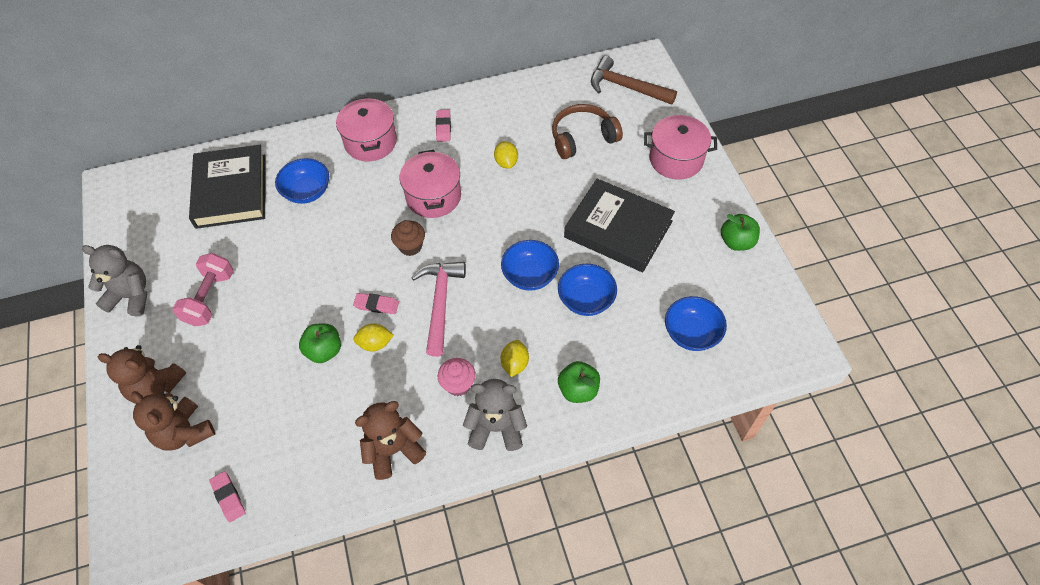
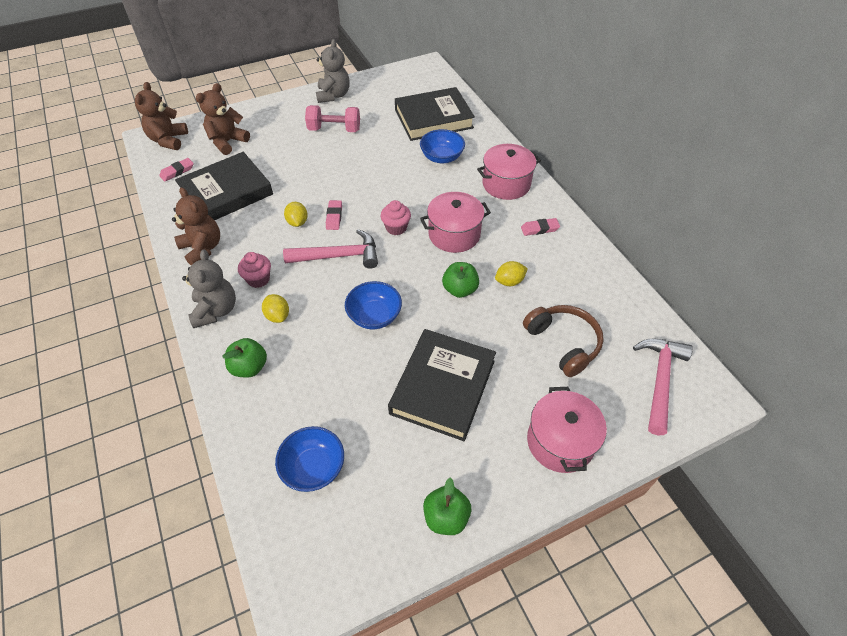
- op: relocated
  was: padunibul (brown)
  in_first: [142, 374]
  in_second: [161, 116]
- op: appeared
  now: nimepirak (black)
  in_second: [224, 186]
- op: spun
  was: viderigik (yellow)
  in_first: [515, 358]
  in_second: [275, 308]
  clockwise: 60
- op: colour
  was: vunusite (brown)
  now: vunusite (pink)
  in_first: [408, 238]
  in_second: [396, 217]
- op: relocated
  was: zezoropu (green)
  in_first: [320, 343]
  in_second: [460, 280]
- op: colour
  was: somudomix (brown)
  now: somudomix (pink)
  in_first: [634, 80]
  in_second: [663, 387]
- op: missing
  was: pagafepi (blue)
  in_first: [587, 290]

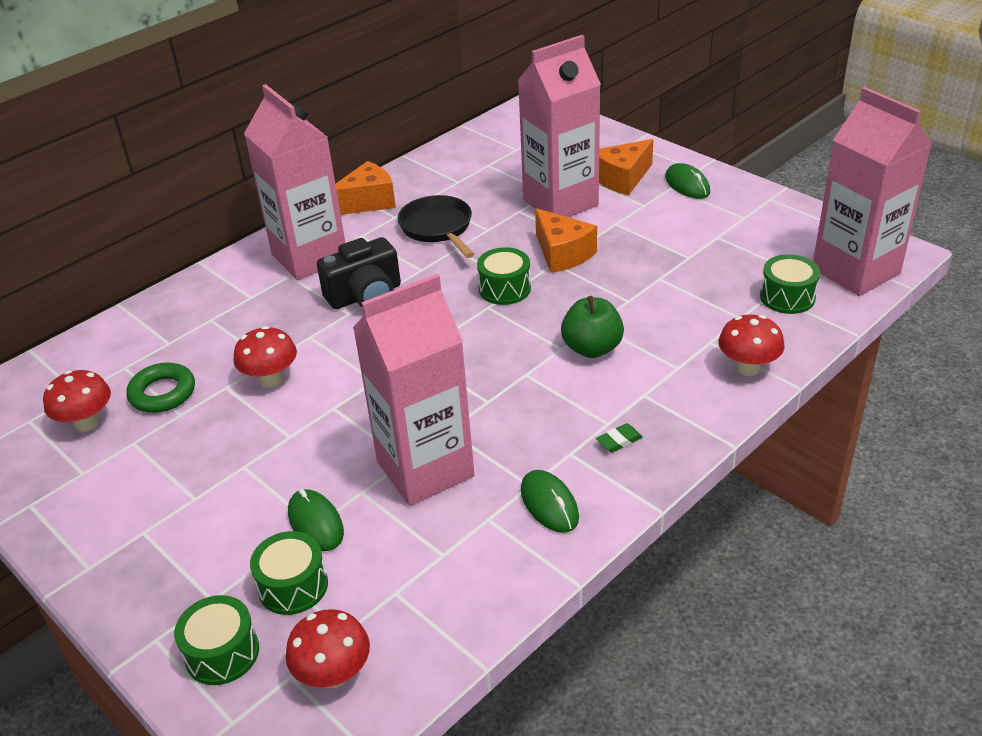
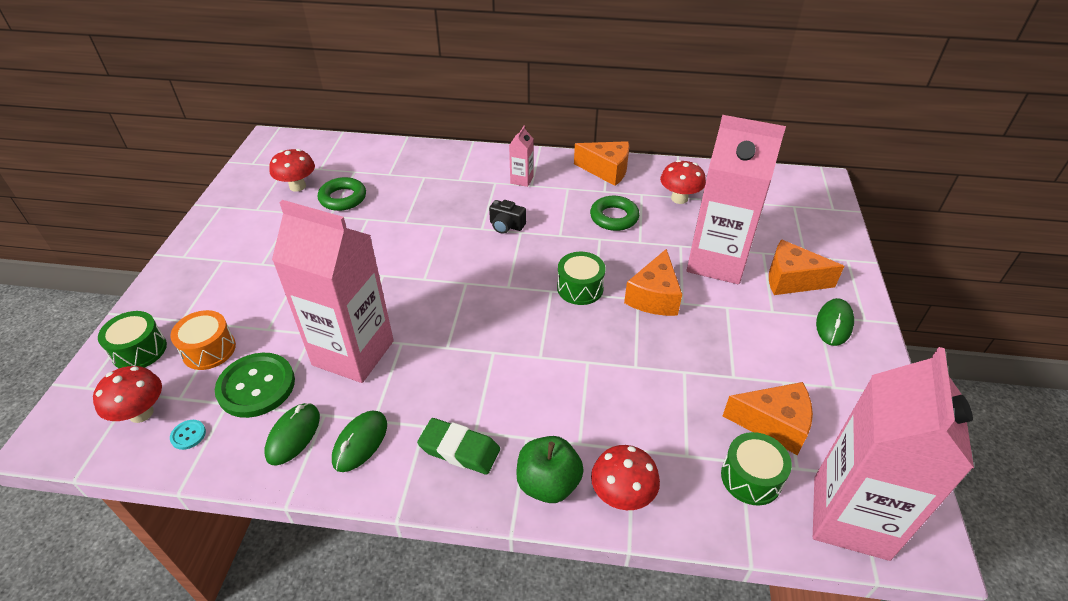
- op: colour
  was: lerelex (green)
  now: lerelex (orange)
  in_first: [289, 573]
  in_second: [203, 340]
- op: appeared
  now: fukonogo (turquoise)
  in_second: [188, 435]
- op: appeared
  now: fukonogo (green)
  in_second: [255, 385]
- op: relocated
  was: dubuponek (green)
  in_first: [316, 520]
  in_second: [292, 434]
- op: size
  was: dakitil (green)
  in_first: [619, 437]
  in_second: [458, 446]
  ratio: 1.83
- op: size
  was: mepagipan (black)
  in_first: [359, 273]
  in_second: [507, 217]
  ratio: 0.57
- op: size
  was: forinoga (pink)
  in_first: [294, 182]
  in_second: [521, 156]
  ratio: 0.41
- op: relocated
  was: zezoropu (green)
  in_first: [592, 327]
  in_second: [550, 469]
- op: exchanged
  was: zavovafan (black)
  now: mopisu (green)
  in_first: [435, 226]
  in_second: [614, 213]
- op: relocated
  was: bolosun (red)
  in_first: [265, 356]
  in_second: [683, 182]
- op: appeared
  now: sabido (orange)
  in_second: [768, 418]

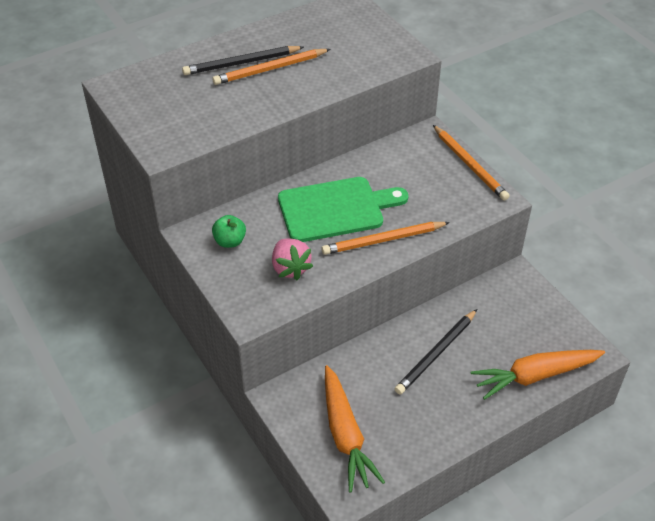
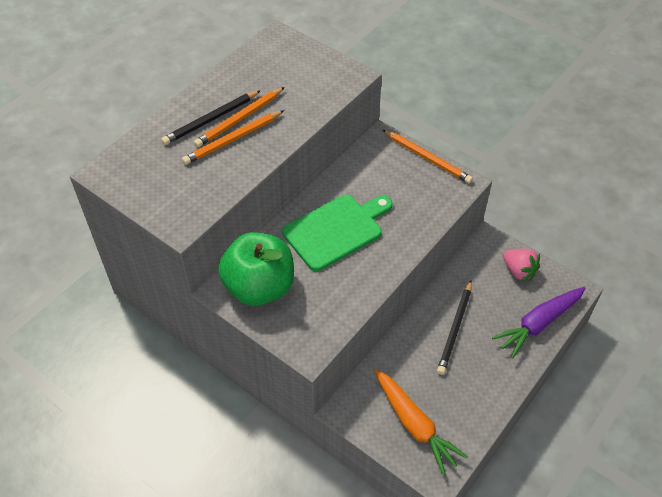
- op: relocated
  was: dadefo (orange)
  in_first: [386, 238]
  in_second: [233, 137]
- op: size
  was: zezoropu (green)
  in_first: [229, 231]
  in_second: [256, 269]
  ratio: 2.39
- op: colour
  was: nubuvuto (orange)
  now: nubuvuto (purple)
  in_first: [538, 375]
  in_second: [539, 322]
- op: relocated
  was: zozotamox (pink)
  in_first: [292, 259]
  in_second: [521, 265]

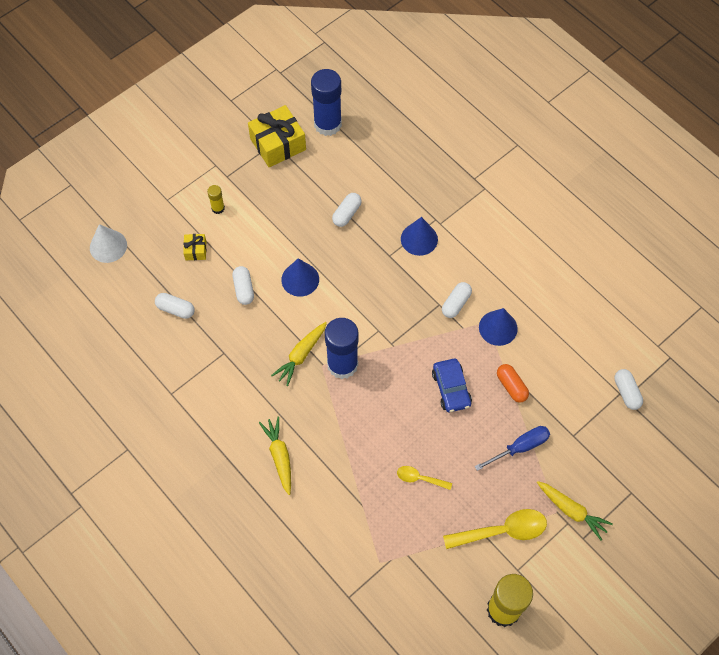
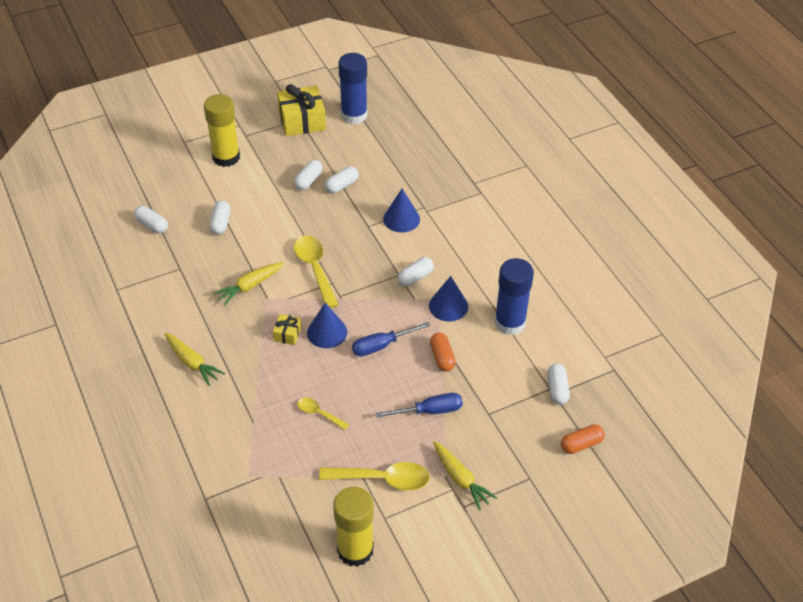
- op: spun
  was: nubuvuto (yellow)
  in_first: [275, 455]
  in_second: [195, 359]
  clockwise: 135
- op: size
  was: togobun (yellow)
  in_first: [216, 199]
  in_second: [222, 130]
  ratio: 2.19
- op: relocated
  was: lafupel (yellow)
  in_first: [194, 247]
  in_second: [287, 329]
- op: appeared
  now: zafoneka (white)
  in_second: [308, 175]
- op: appeared
  now: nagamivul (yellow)
  in_second: [316, 271]
- op: relocated
  was: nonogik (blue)
  in_first: [300, 277]
  in_second: [327, 325]
- op: exchanged
  was: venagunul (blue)
  now: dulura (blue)
  in_first: [452, 385]
  in_second: [391, 339]
- op: relocated
  was: togobun (blue)
  in_first: [342, 348]
  in_second: [514, 296]
- op: appeared
  now: zafoneka (orange)
  in_second: [583, 439]
- op: missing
  was: nonogik (white)
  in_first: [108, 243]

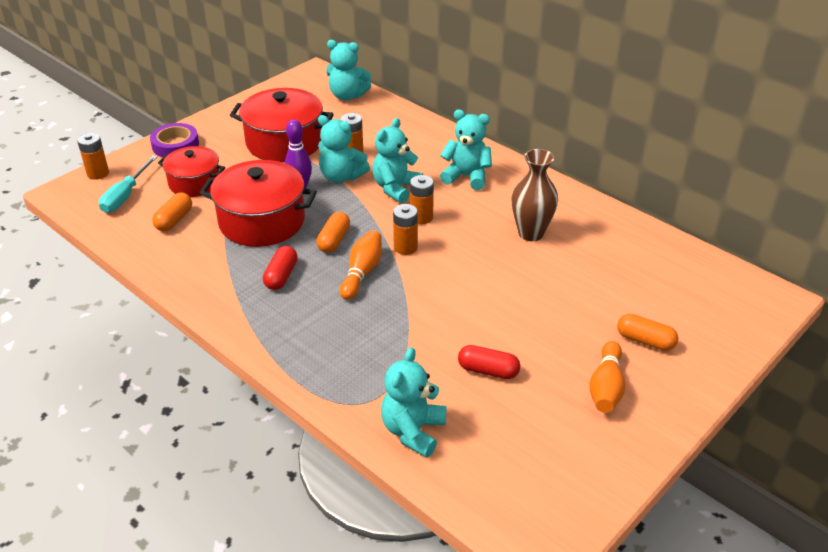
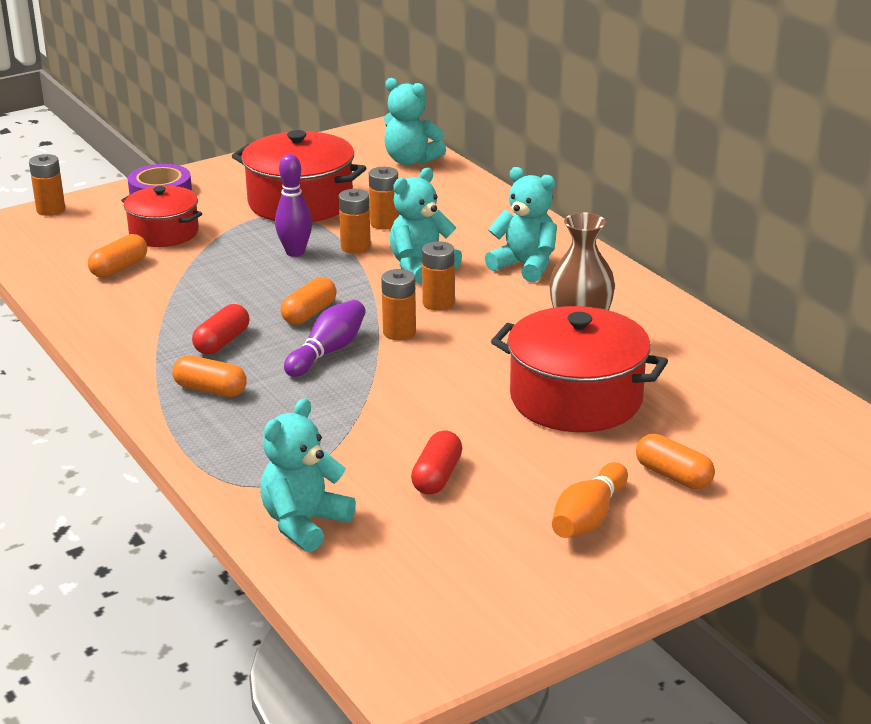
- op: appeared
  now: zafoneka (orange)
  in_second: [209, 376]
- op: colour
  was: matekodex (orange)
  now: matekodex (purple)
  in_first: [361, 265]
  in_second: [325, 338]
- op: exchanged
  was: padunibul (turquoise)
  now: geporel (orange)
  in_first: [344, 149]
  in_second: [354, 221]
- op: spun
  was: zafoneka (red)
  in_first: [489, 362]
  in_second: [436, 463]
  clockwise: 75
- op: relocated
  was: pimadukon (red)
  in_first: [258, 203]
  in_second: [579, 369]
- op: missing
  was: dulura (turquoise)
  in_first: [128, 184]

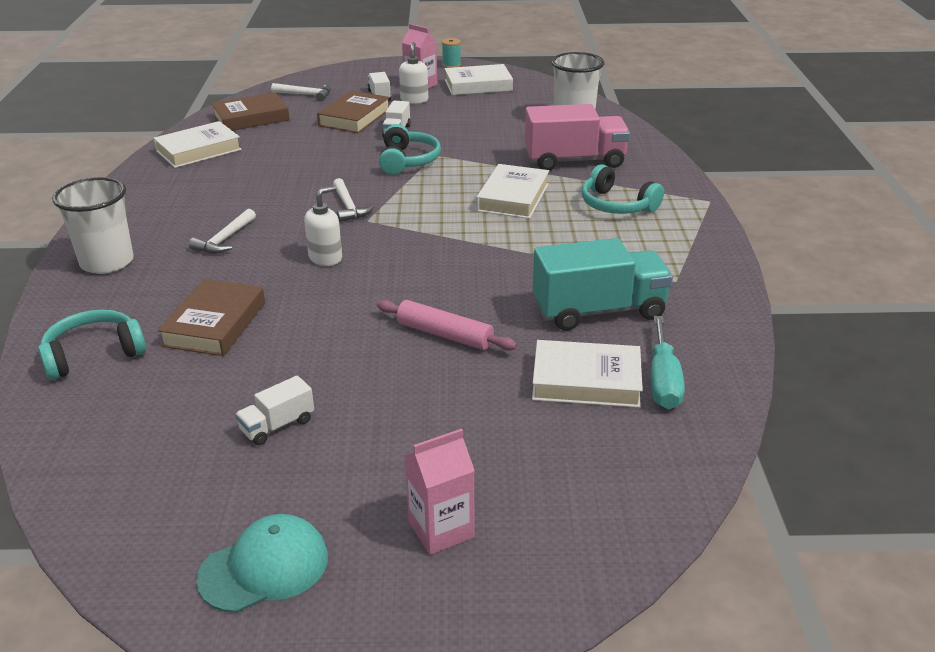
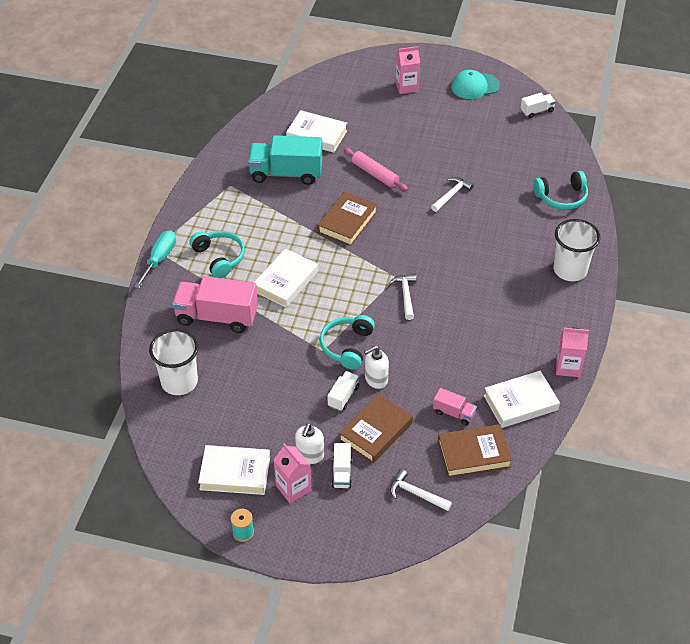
- op: relocated
  was: dulura (turquoise)
  in_first: [668, 362]
  in_second: [155, 259]
- op: relocated
  was: nimepirak (brown)
  in_first: [211, 317]
  in_second: [347, 219]
- op: relocated
  was: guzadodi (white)
  in_first: [323, 226]
  in_second: [376, 367]
- op: relocated
  was: somudomix (white)
  in_first: [222, 231]
  in_second: [452, 194]
- op: appeared
  now: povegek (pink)
  in_second: [455, 406]
- op: relocated
  was: povegek (white)
  in_first: [274, 410]
  in_second: [538, 105]
- op: appeared
  now: forinoga (pink)
  in_second: [572, 352]

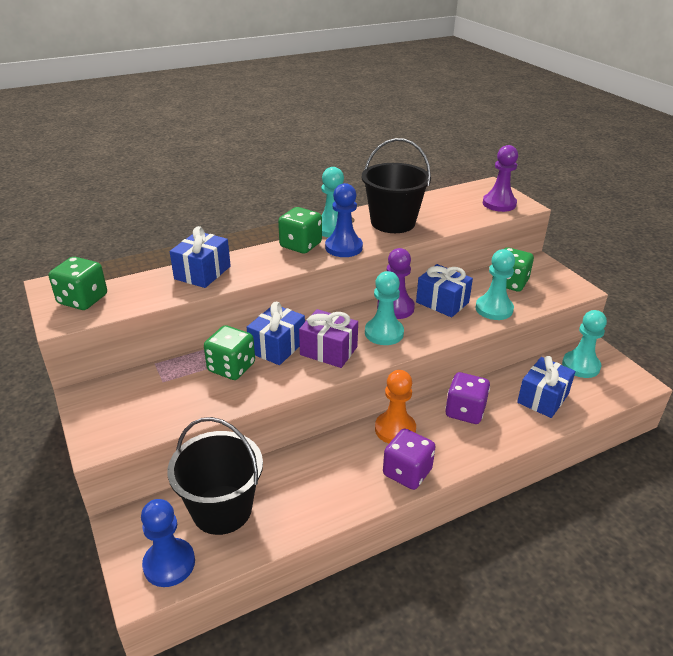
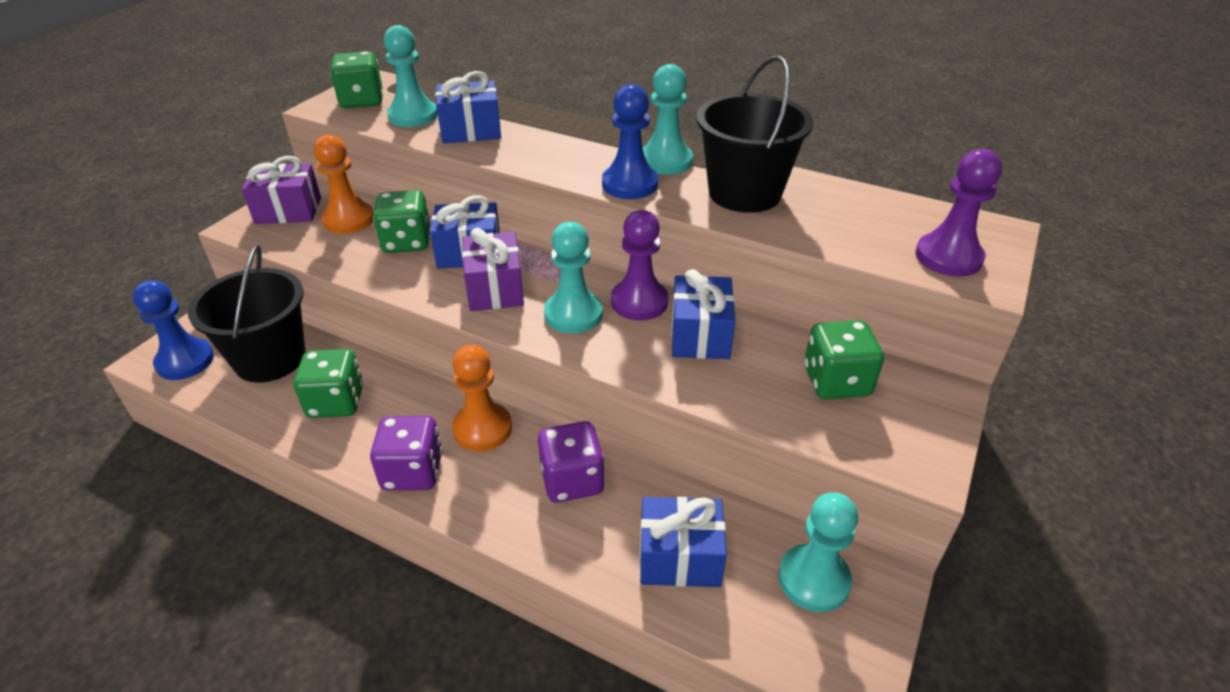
- op: appeared
  now: lafupel (purple)
  in_second: [281, 190]
- op: relocated
  was: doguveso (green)
  in_first: [300, 230]
  in_second: [328, 383]
- op: appeared
  now: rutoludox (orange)
  in_second: [344, 184]
- op: relocated
  was: rutoludox (turquoise)
  in_first: [495, 284]
  in_second: [411, 76]

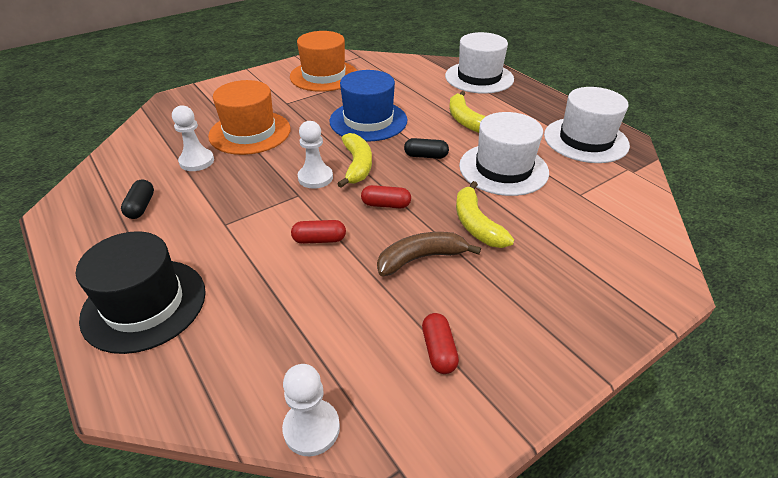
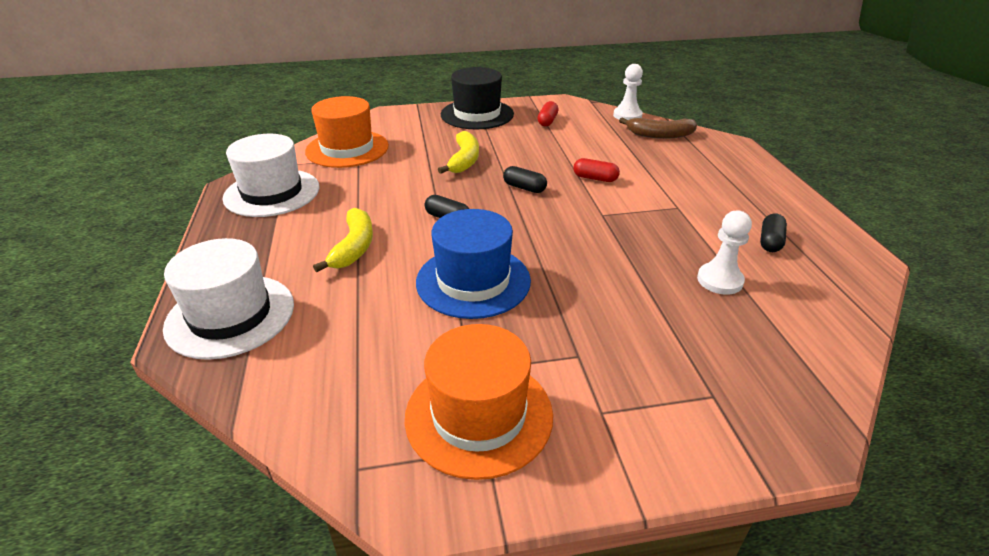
- op: relocated
  was: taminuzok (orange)
  in_first: [249, 117]
  in_second: [347, 132]
- op: relocated
  was: taminuzok (black)
  in_first: [141, 292]
  in_second: [477, 98]
- op: colour
  was: zafoneka (red)
  now: zafoneka (black)
  in_first: [386, 196]
  in_second: [525, 179]
- op: relocated
  was: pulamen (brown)
  in_first: [429, 254]
  in_second: [658, 128]
- op: missing
  was: rutoludox (white)
  in_first: [315, 155]
- op: missing
  was: pulamen (yellow)
  in_first: [354, 160]
- op: missing
  was: taminuzok (white)
  in_first: [504, 154]

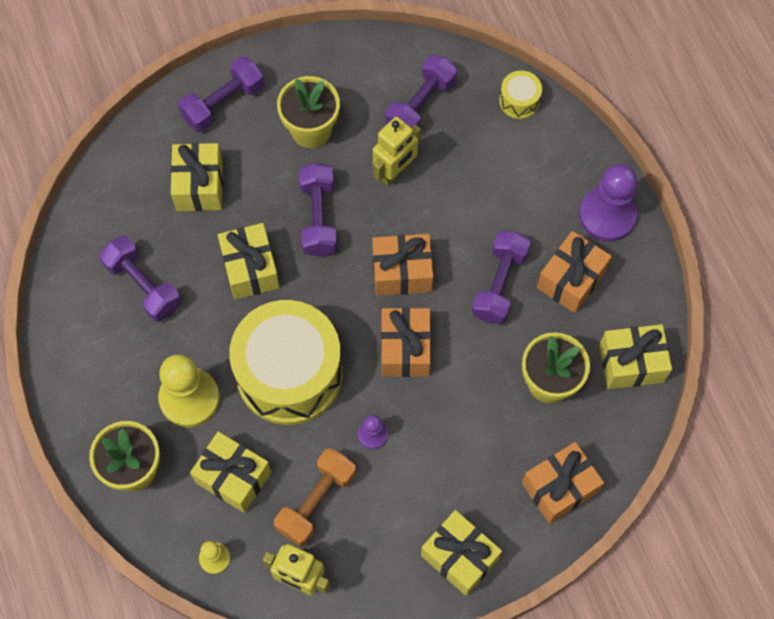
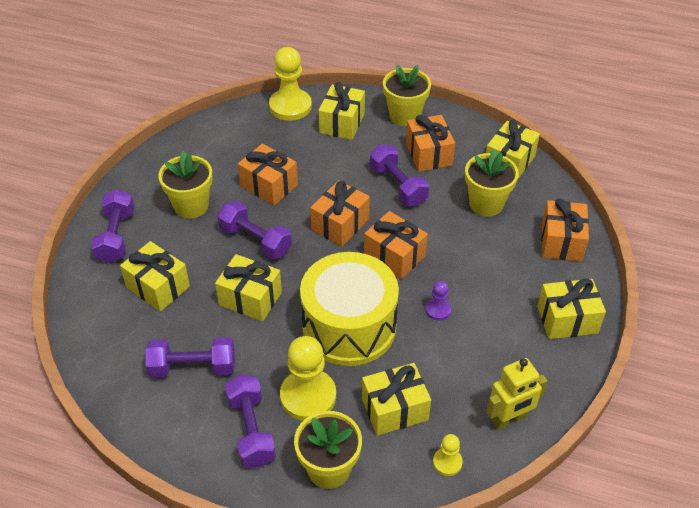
- op: relocated
  was: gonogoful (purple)
  in_first: [421, 91]
  in_second: [250, 421]
- op: exchanged
  was: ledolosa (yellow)
  now: lafupel (orange)
  in_first: [397, 151]
  in_second: [268, 174]
- op: exchanged
  was: lerelex (yellow)
  now: rutoludox (yellow)
  in_first: [520, 95]
  in_second: [290, 84]
- op: appeared
  now: lafupel (yellow)
  in_second: [341, 111]
- op: exchanged
  was: rutoludox (purple)
  now: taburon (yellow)
  in_first: [608, 203]
  in_second: [407, 95]
- op: missing
  was: gonogoful (orange)
  in_first: [315, 497]

